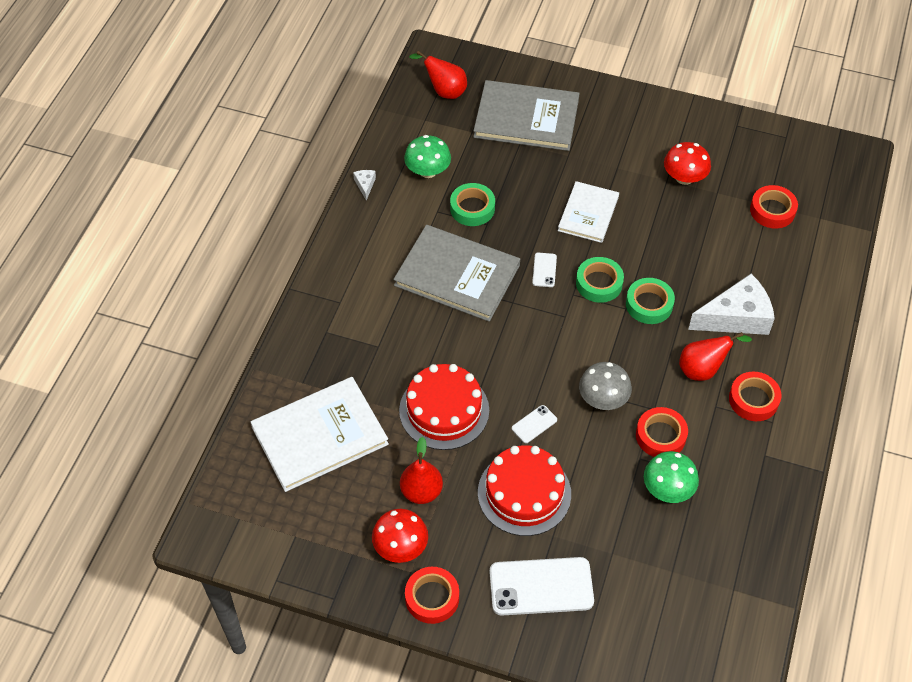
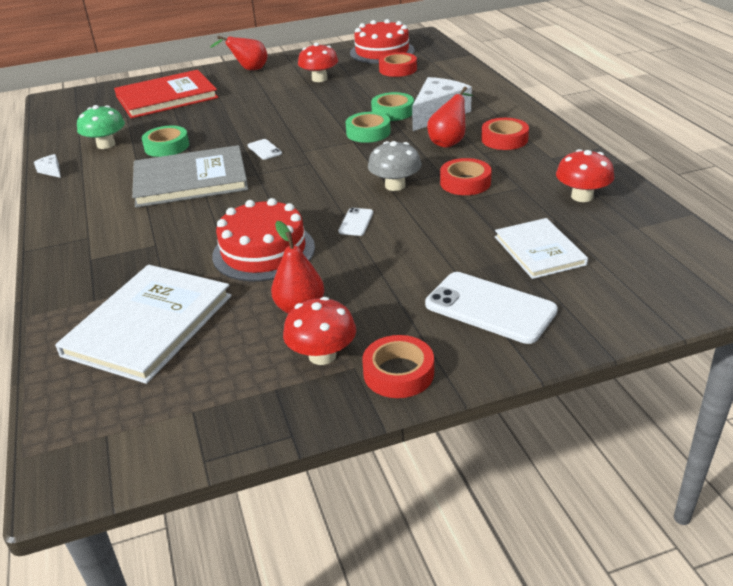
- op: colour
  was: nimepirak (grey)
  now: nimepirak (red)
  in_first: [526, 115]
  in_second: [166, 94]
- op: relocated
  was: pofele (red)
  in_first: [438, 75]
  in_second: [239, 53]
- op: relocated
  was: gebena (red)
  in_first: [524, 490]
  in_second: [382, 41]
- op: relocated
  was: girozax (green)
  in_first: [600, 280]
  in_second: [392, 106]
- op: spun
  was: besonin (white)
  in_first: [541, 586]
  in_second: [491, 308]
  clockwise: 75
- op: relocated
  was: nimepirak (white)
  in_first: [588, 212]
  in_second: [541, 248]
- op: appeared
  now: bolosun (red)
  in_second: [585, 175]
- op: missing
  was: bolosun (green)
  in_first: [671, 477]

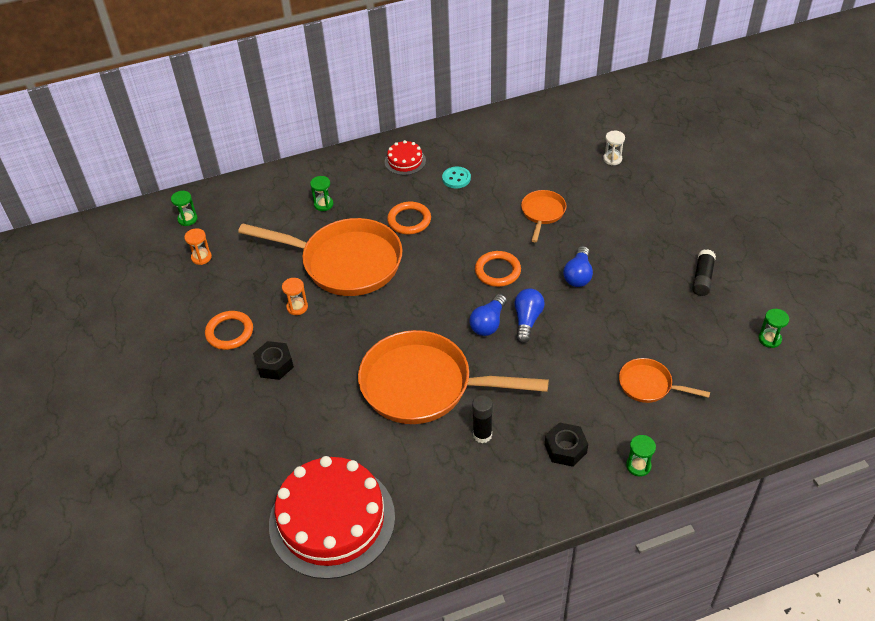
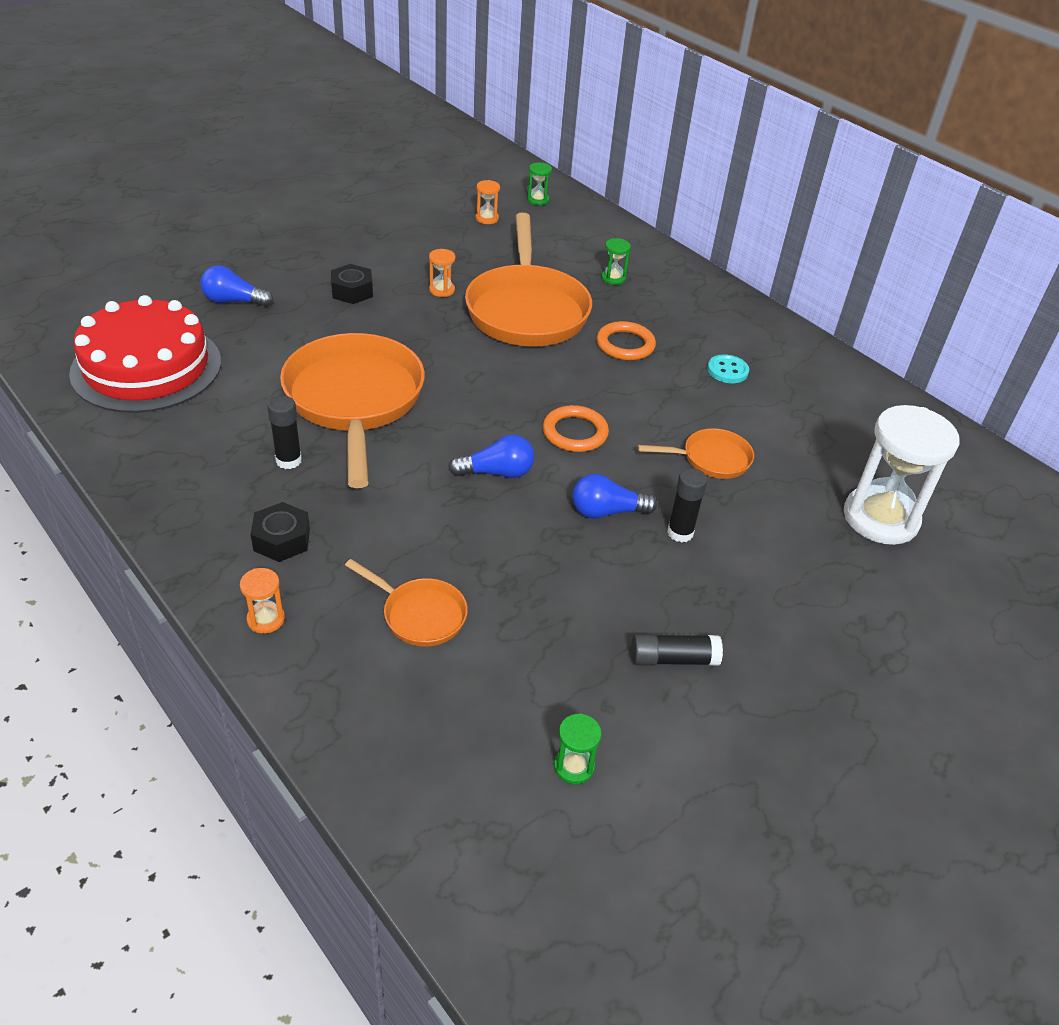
- op: relocated
  was: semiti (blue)
  in_first: [488, 315]
  in_second: [237, 286]
- op: colour
  was: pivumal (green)
  now: pivumal (orange)
  in_first: [641, 455]
  in_second: [262, 601]
- op: spun
  was: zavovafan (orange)
  in_first: [664, 380]
  in_second: [406, 603]
  clockwise: 120
- op: appeared
  now: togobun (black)
  in_second: [687, 505]
- op: size
  was: pivumal (white)
  in_first: [614, 148]
  in_second: [901, 475]
  ratio: 2.36
- op: missing
  was: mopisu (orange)
  in_first: [229, 330]
- op: missing
  was: gebena (red)
  in_first: [405, 157]

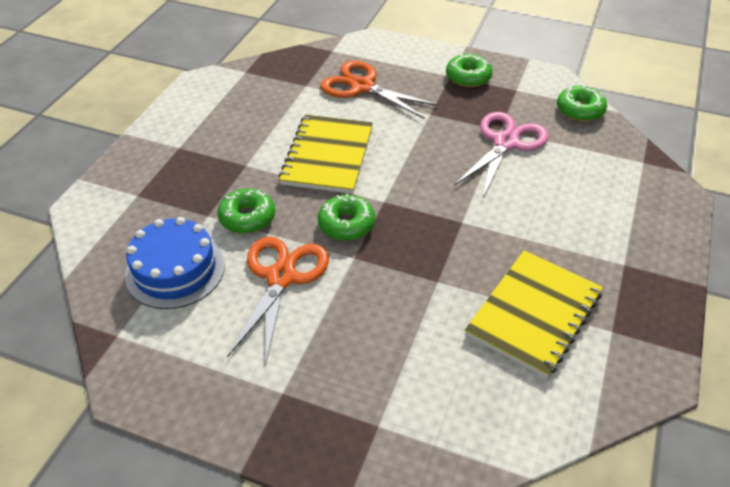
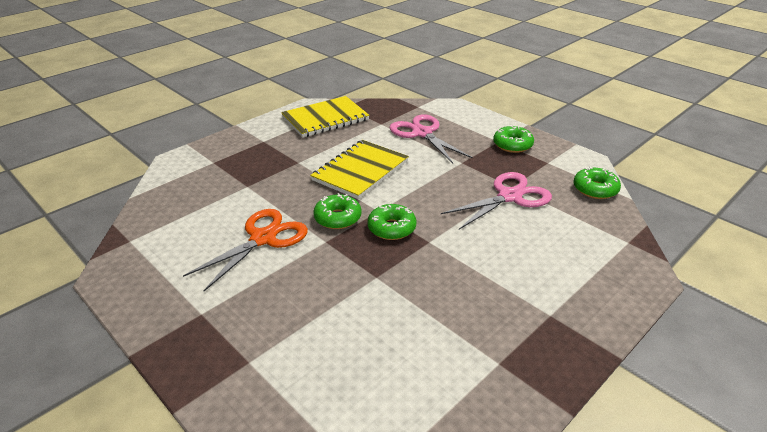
- op: relocated
  was: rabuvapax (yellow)
  in_first: [534, 314]
  in_second: [325, 117]
- op: relocated
  was: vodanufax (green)
  in_first: [246, 211]
  in_second: [392, 222]
- op: colour
  was: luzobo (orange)
  now: luzobo (pink)
  in_first: [379, 90]
  in_second: [431, 138]
- op: missing
  was: gebena (blue)
  in_first: [175, 263]

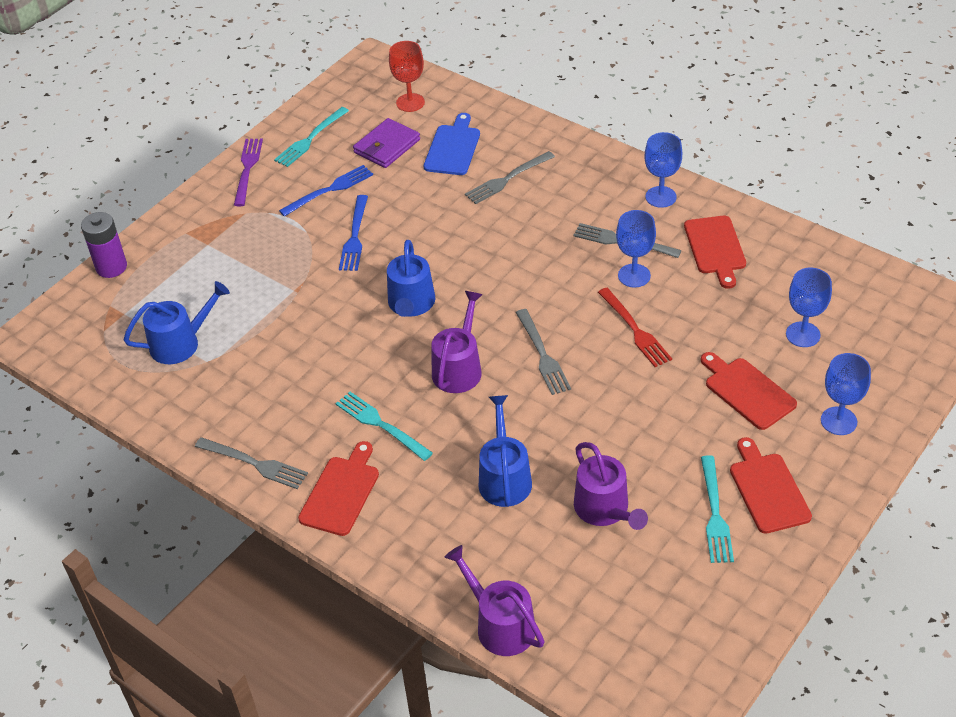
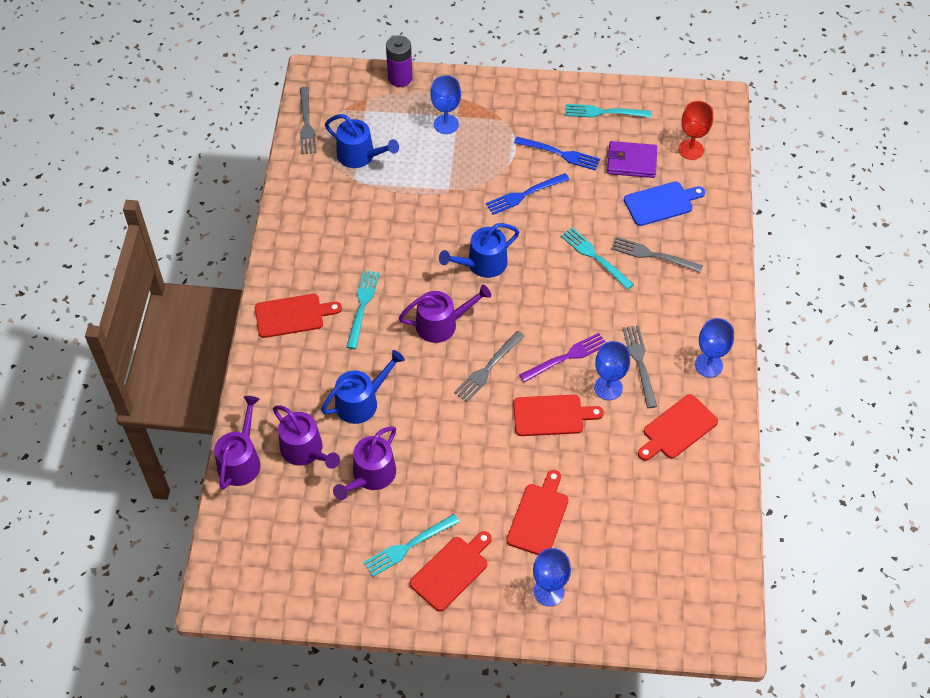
- op: appeared
  now: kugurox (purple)
  in_second: [306, 437]
- op: relocated
  was: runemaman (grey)
  in_first: [251, 463]
  in_second: [308, 120]
- op: relocated
  was: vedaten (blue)
  in_first: [809, 307]
  in_second: [446, 104]
- op: exchanged
  was: runemaman (red)
  now: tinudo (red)
  in_first: [635, 327]
  in_second: [558, 415]
- op: relocated
  was: runemaman (purple)
  in_first: [248, 172]
  in_second: [562, 357]
- op: appeared
  now: runemaman (turquoise)
  in_second: [597, 258]

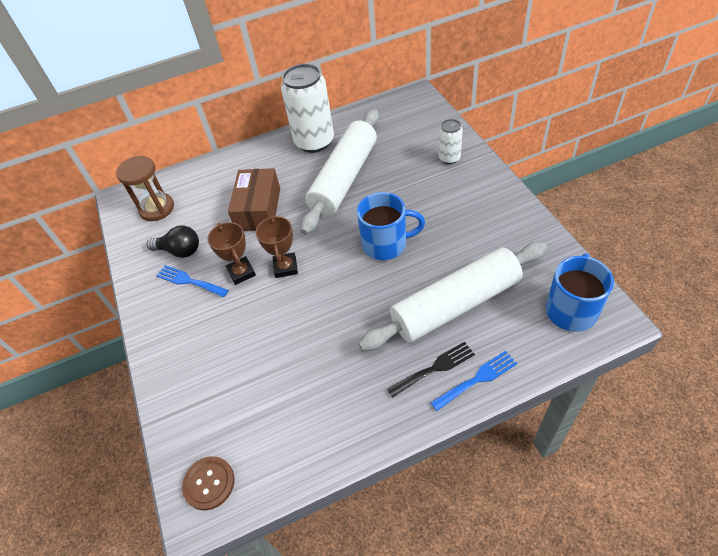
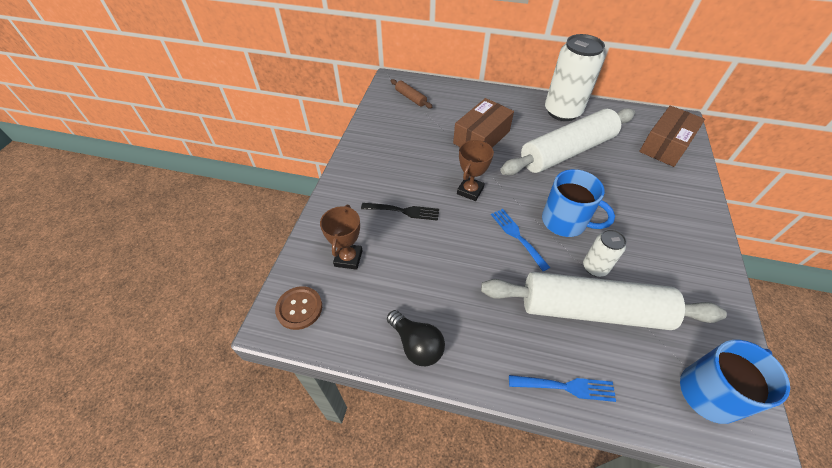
- op: relocated
  was: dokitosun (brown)
  in_first: [231, 253]
  in_second: [341, 237]
- op: relocated
  was: runemaman (black)
  in_first: [431, 370]
  in_second: [400, 212]
- op: relocated
  was: semiti (black)
  in_first: [173, 241]
  in_second: [416, 338]
- op: exchanged
  was: pivumal (brown)
  now: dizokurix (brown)
  in_first: [145, 188]
  in_second: [412, 93]
- op: relocated
  was: runemaman (blue)
  in_first: [192, 281]
  in_second: [520, 240]
- op: relocated
  was: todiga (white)
  in_first: [450, 141]
  in_second: [605, 253]
- op: appeared
  now: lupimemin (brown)
  in_second: [672, 136]

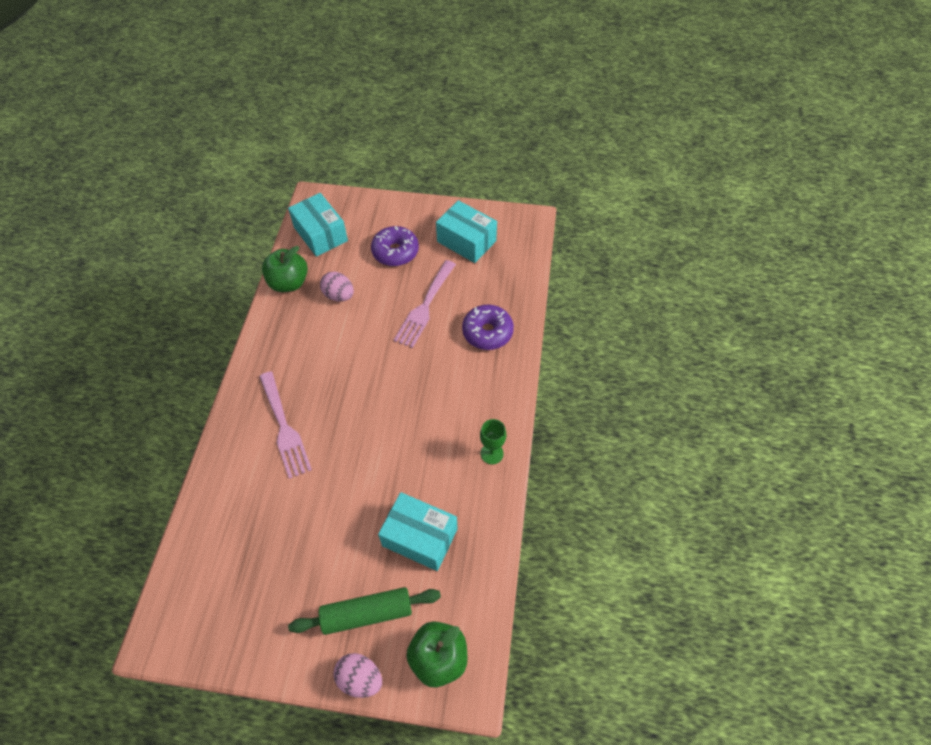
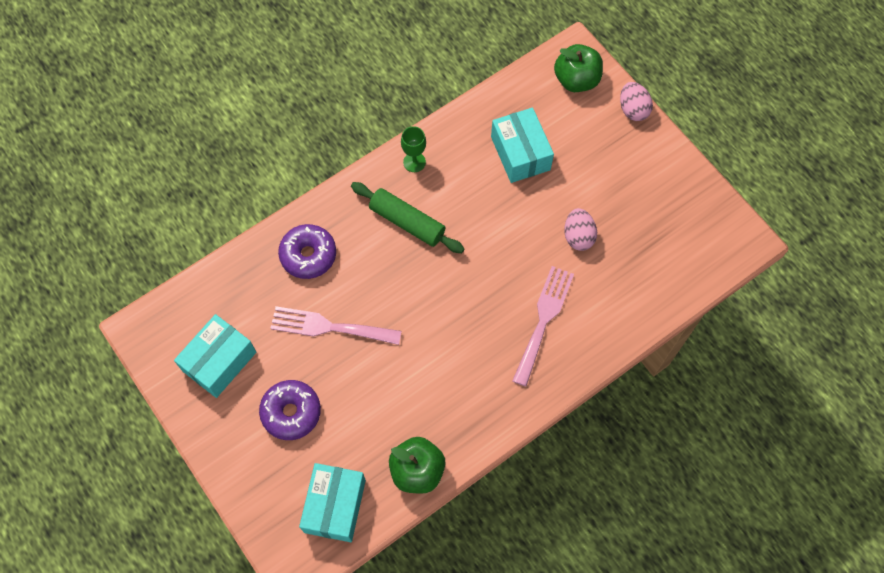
- op: spun
  was: lupimemin (turquoise)
  in_first: [466, 231]
  in_second: [215, 356]
  clockwise: 45
- op: spun
  was: runemaman (pink)
  in_first: [425, 304]
  in_second: [336, 325]
  clockwise: -150
- op: relocated
  was: dizokurix (green)
  in_first: [364, 611]
  in_second: [407, 217]
- op: relocated
  was: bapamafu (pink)
  in_first: [337, 287]
  in_second: [580, 229]

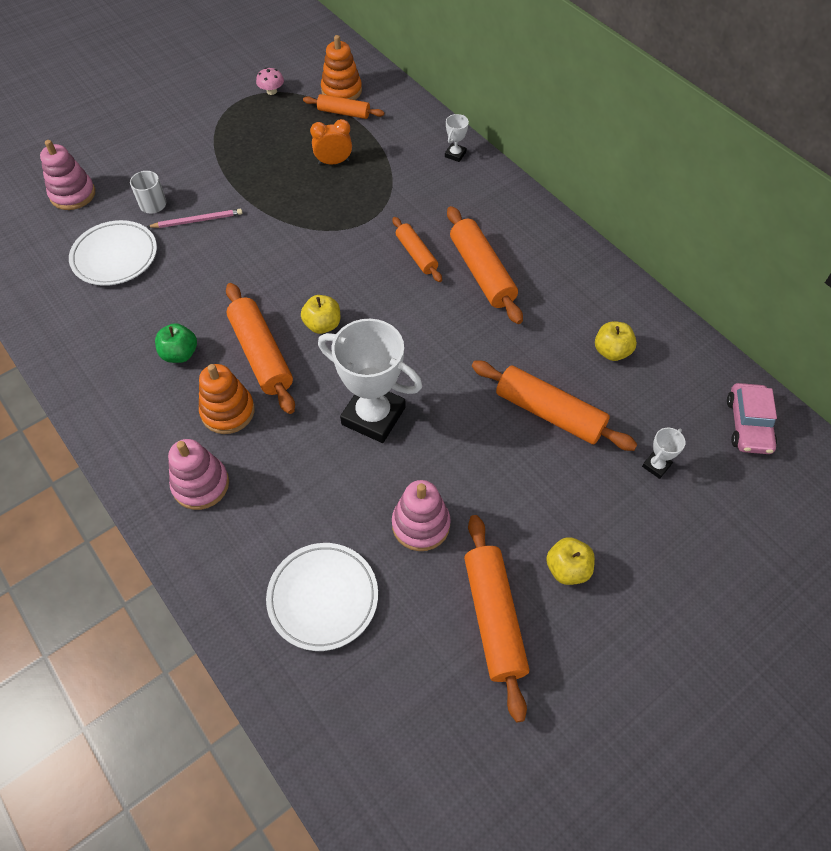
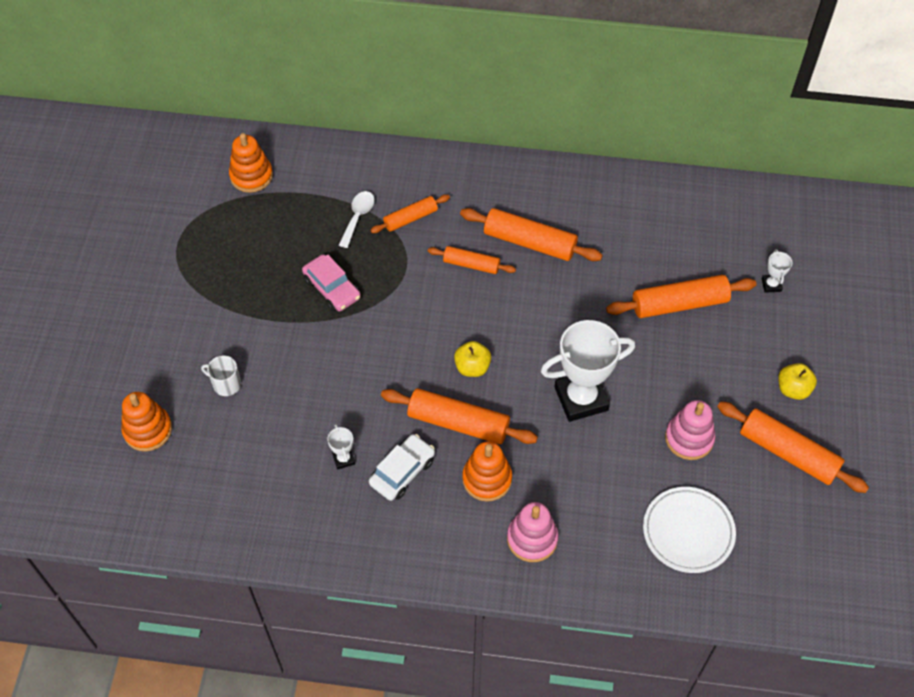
- op: colour
  was: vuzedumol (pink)
  now: vuzedumol (orange)
  in_first: [67, 175]
  in_second: [146, 422]
- op: relocated
  was: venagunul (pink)
  in_first: [752, 418]
  in_second: [331, 283]
- op: relocated
  was: dokitosun (white)
  in_first: [457, 138]
  in_second: [341, 447]
- op: appeared
  now: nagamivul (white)
  in_second: [356, 219]
- op: exchanged
  was: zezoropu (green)
  now: venagunul (white)
  in_first: [176, 343]
  in_second: [402, 467]
- op: relocated
  was: dizokurix (orange)
  in_first: [343, 106]
  in_second: [410, 214]
- op: missing
  was: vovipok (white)
  in_first: [113, 253]
- op: missing
  was: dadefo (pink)
  in_first: [195, 218]
- op: missing
  was: bolosun (pink)
  in_first: [270, 81]
- op: missing
  was: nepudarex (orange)
  in_first: [331, 142]
- op: missing
  was: zezoropu (yellow)
  in_first: [616, 341]

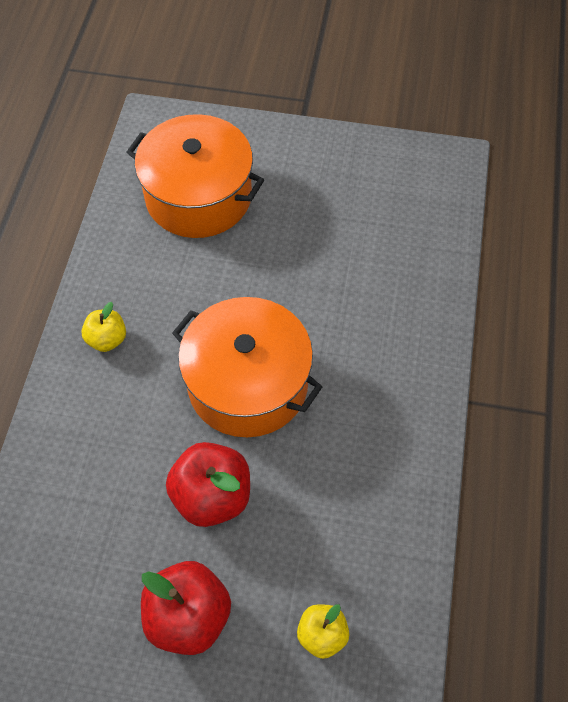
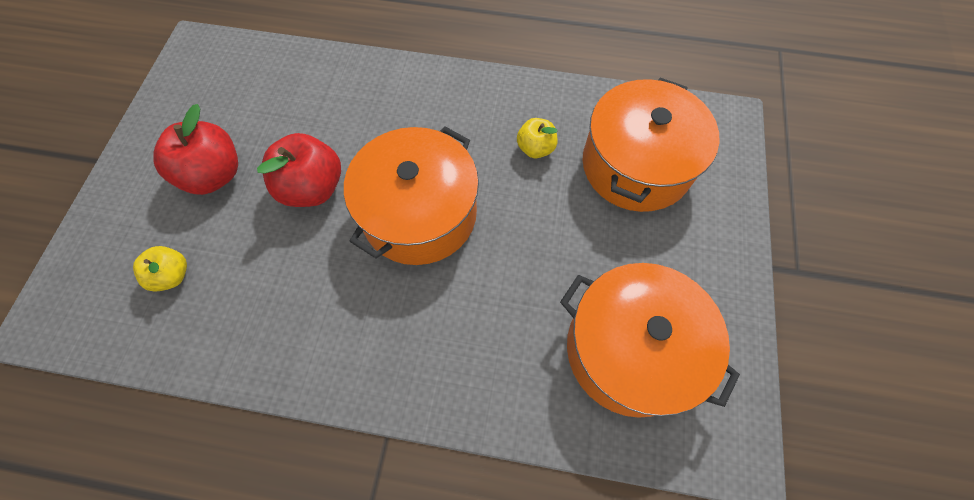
- op: relocated
  was: zezoropu (yellow)
  in_first: [103, 327]
  in_second: [537, 138]
- op: appeared
  now: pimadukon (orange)
  in_second: [650, 340]

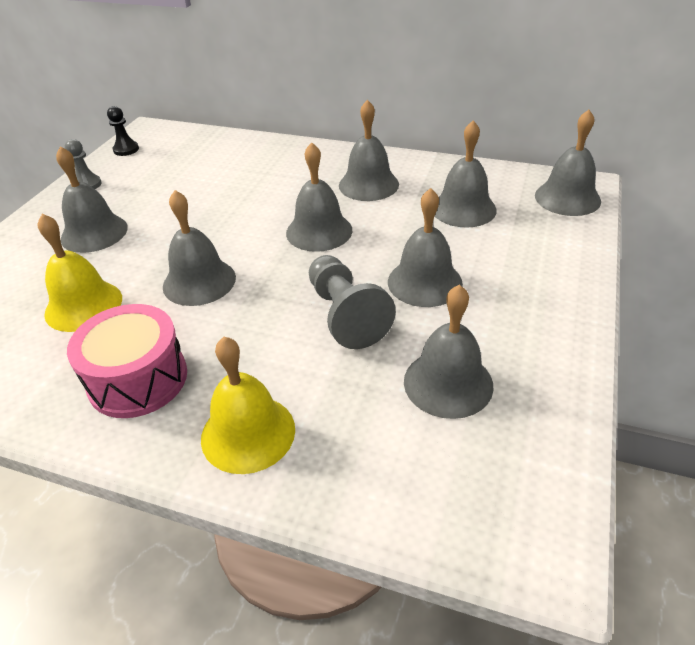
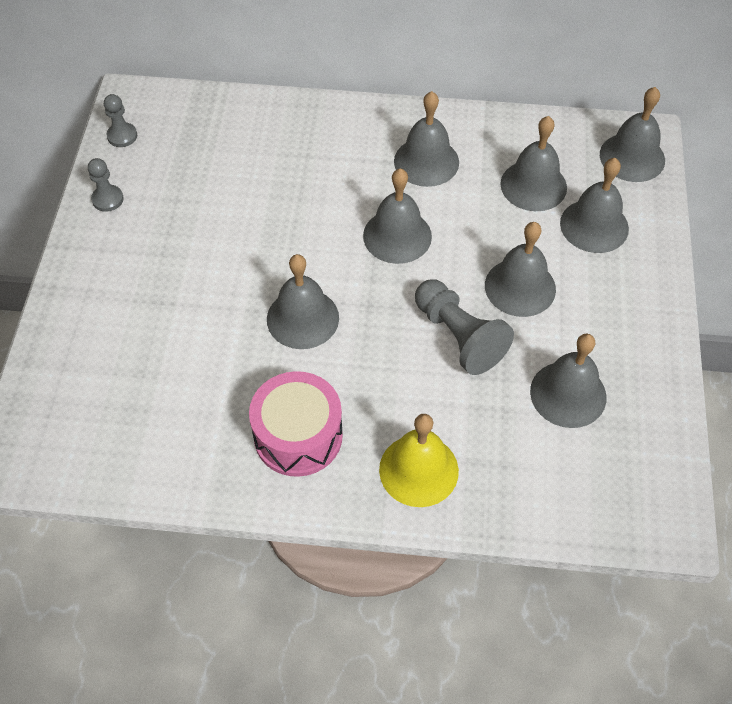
- op: colour
  was: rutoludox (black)
  now: rutoludox (grey)
  in_first: [123, 131]
  in_second: [120, 120]
- op: relocated
  was: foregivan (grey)
  in_first: [92, 199]
  in_second: [594, 205]
- op: missing
  was: foregivan (yellow)
  in_first: [80, 273]

